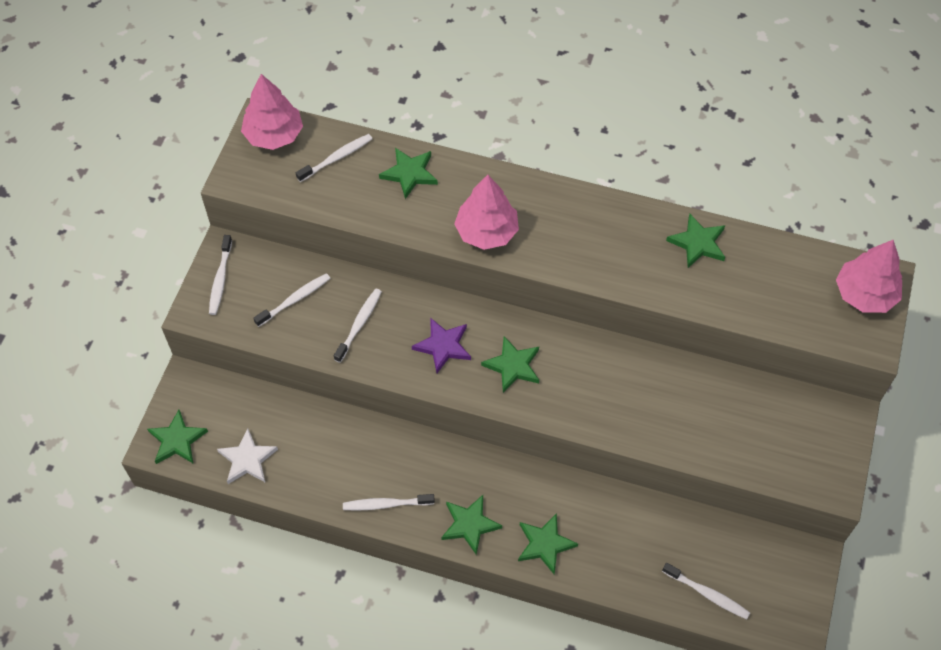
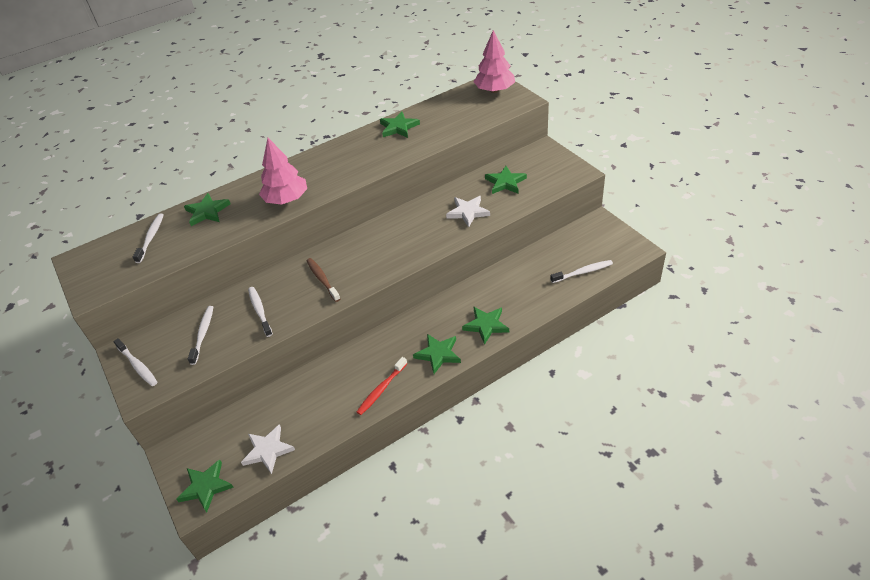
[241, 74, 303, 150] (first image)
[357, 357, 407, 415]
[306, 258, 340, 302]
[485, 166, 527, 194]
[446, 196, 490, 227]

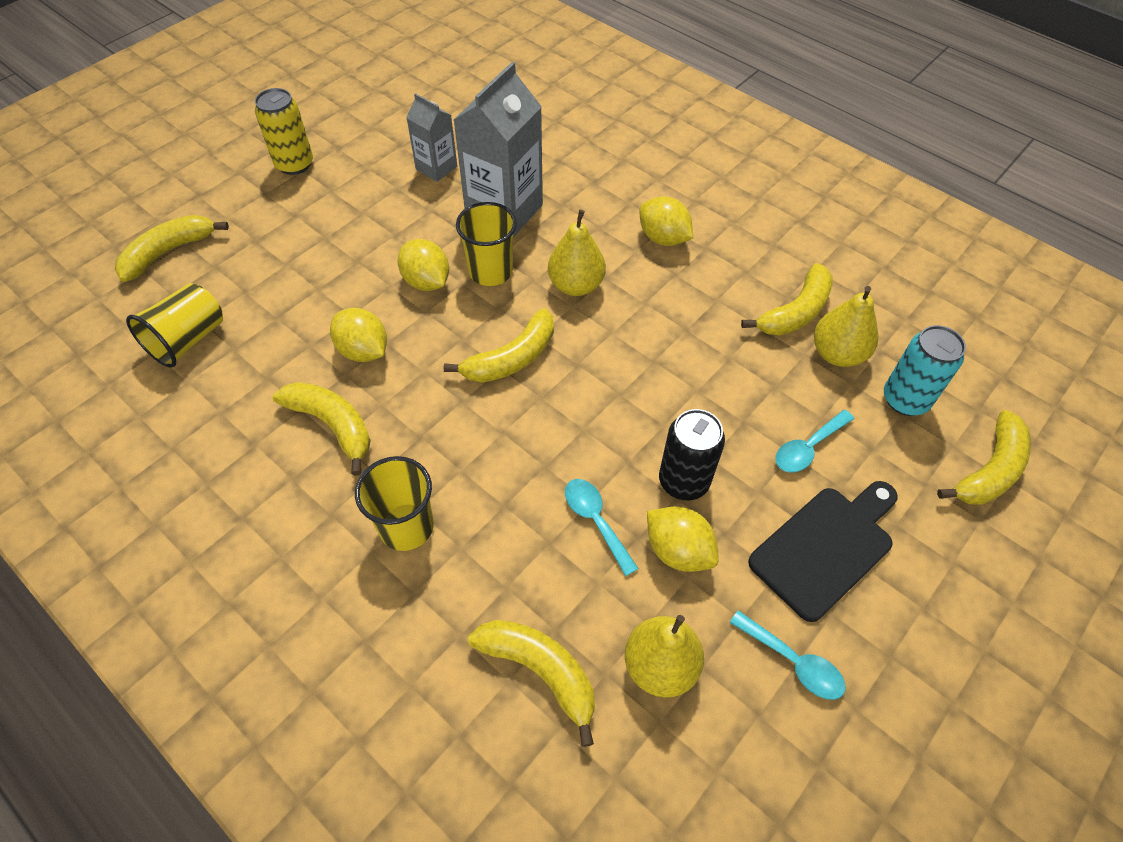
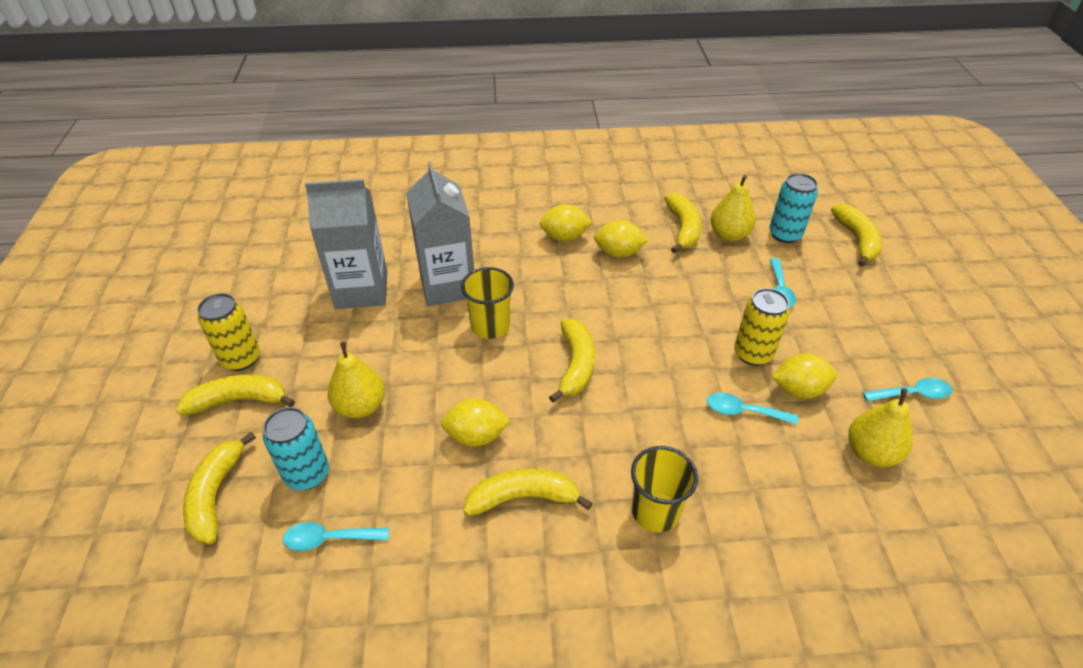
[283, 522, 389, 551]
[594, 220, 649, 258]
[305, 179, 387, 309]
[176, 374, 295, 415]
[328, 341, 385, 418]
[734, 288, 790, 366]
[748, 481, 898, 622] (first image)
[263, 407, 329, 490]

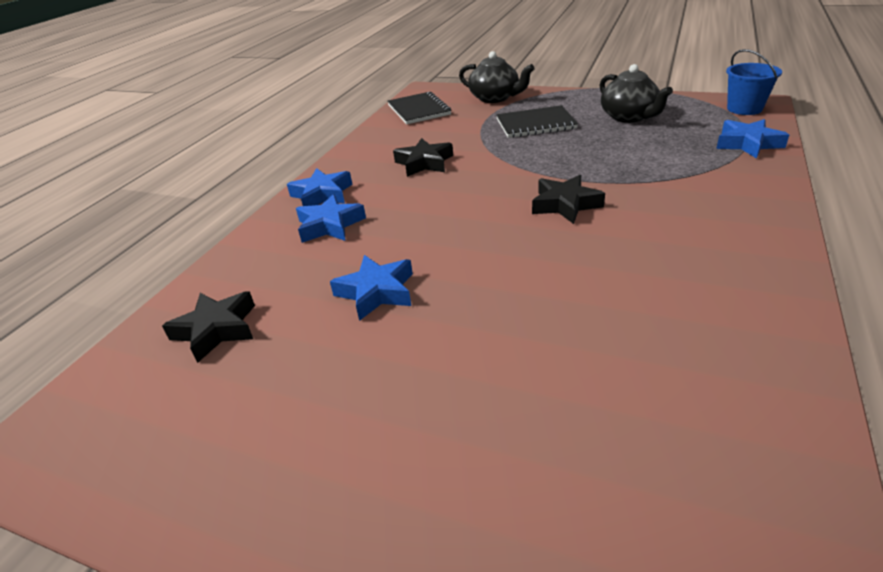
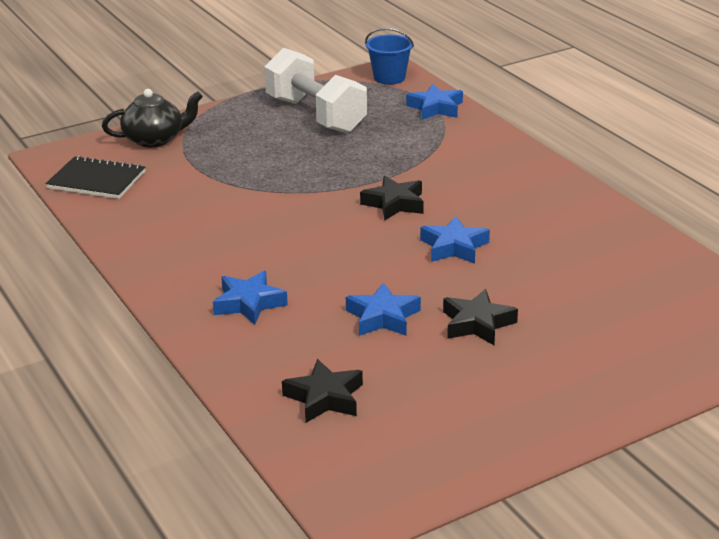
[420, 216, 490, 264]
[443, 289, 518, 345]
[496, 105, 578, 138] (first image)
[264, 48, 367, 133]

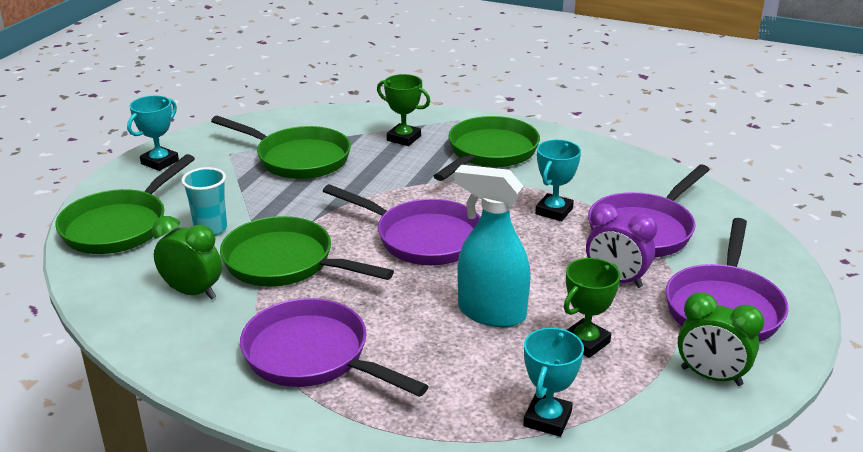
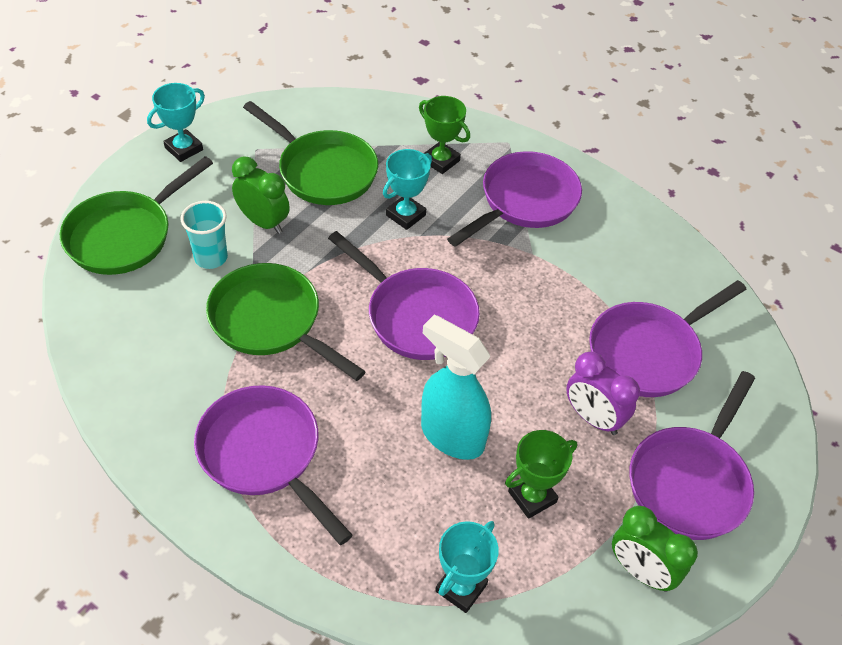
[232, 157, 290, 234]
[447, 151, 582, 247]
[383, 149, 432, 230]

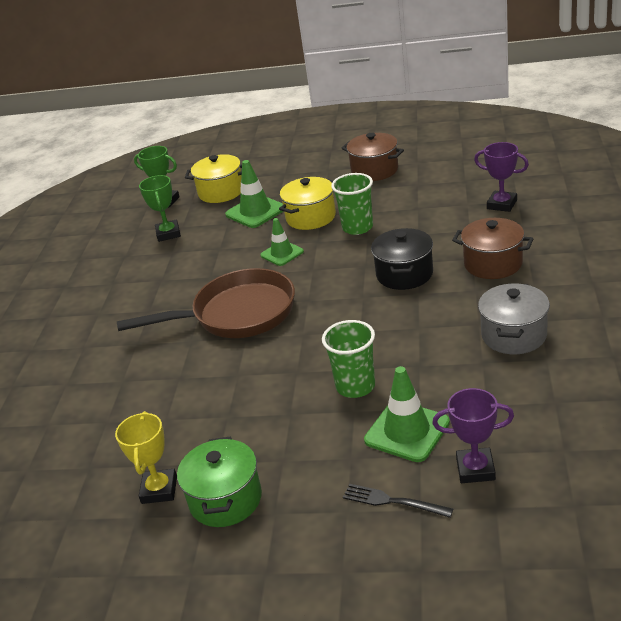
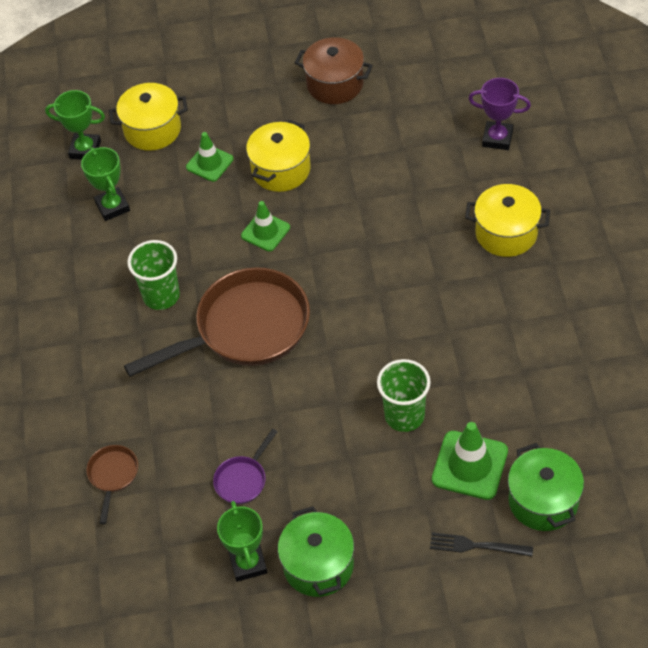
[217, 501, 267, 582]
[186, 132, 234, 182]
[127, 240, 180, 310]
[371, 228, 433, 290] (first image)
[508, 443, 584, 531]
[465, 184, 550, 257]
[478, 283, 550, 354] (first image)
[86, 445, 138, 524]
[213, 429, 278, 504]

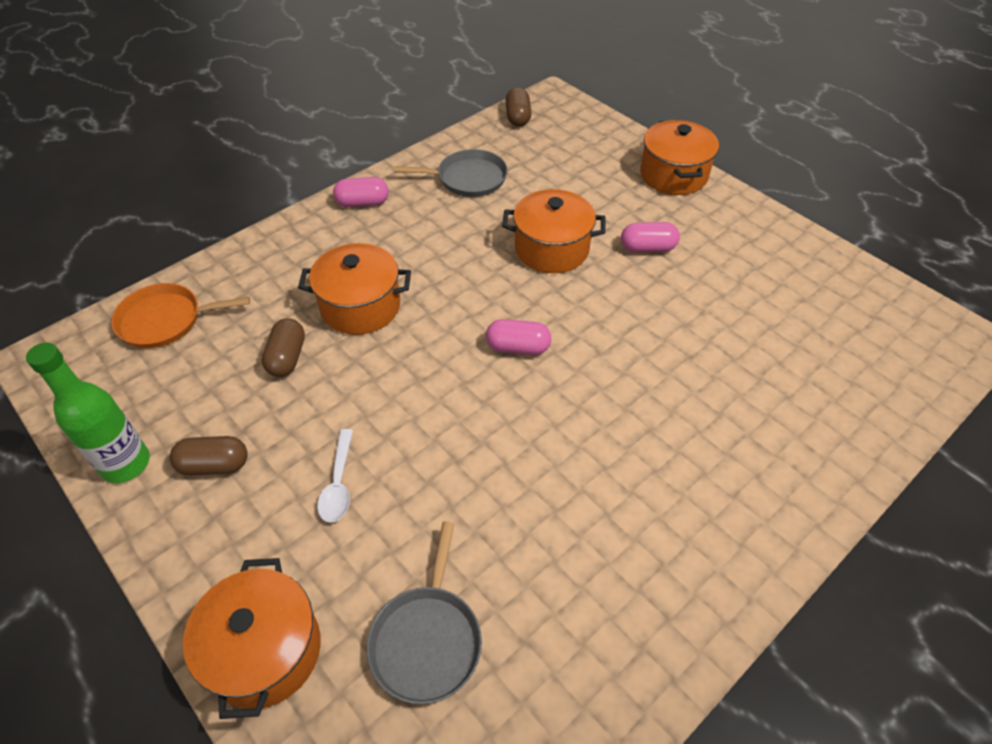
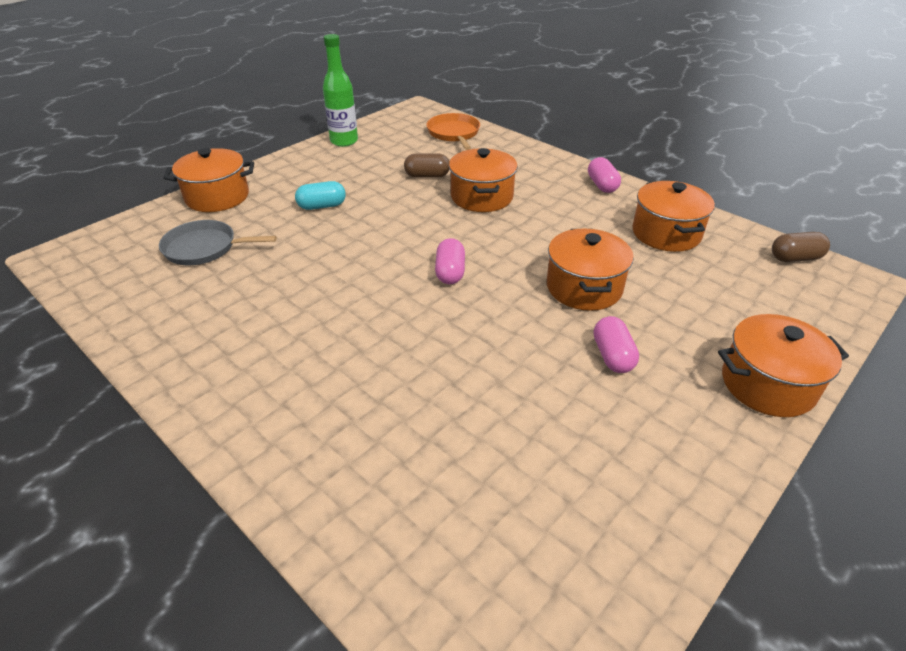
[170, 436, 248, 475] (first image)
[295, 181, 346, 210]
[632, 181, 715, 252]

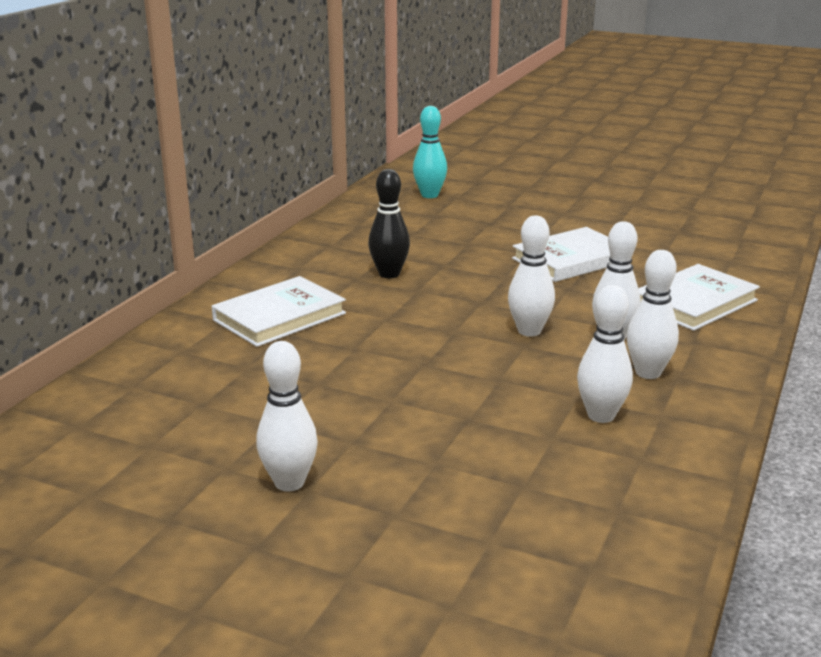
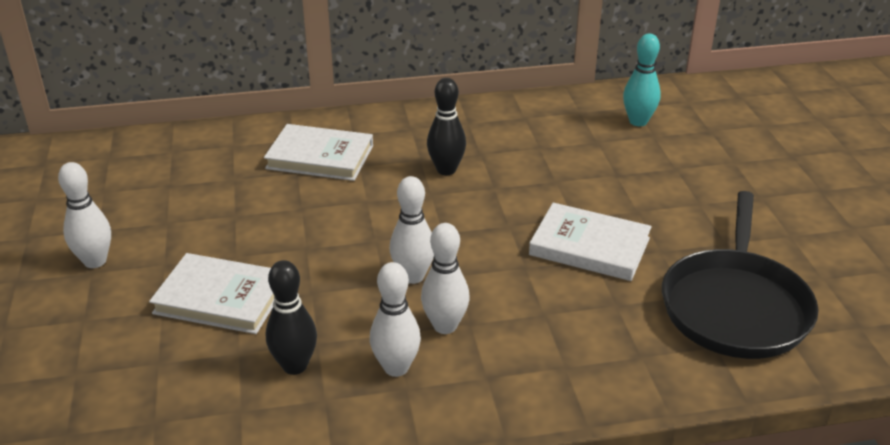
[266, 260, 317, 375]
[149, 253, 274, 334]
[662, 191, 818, 359]

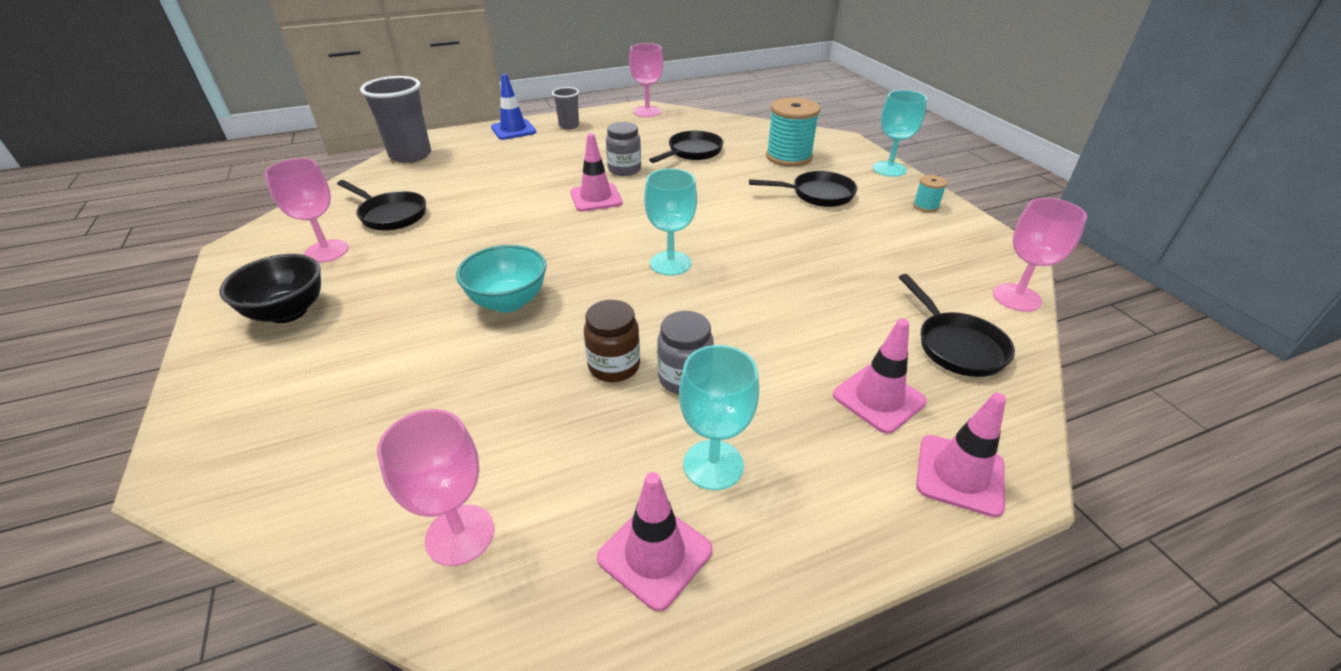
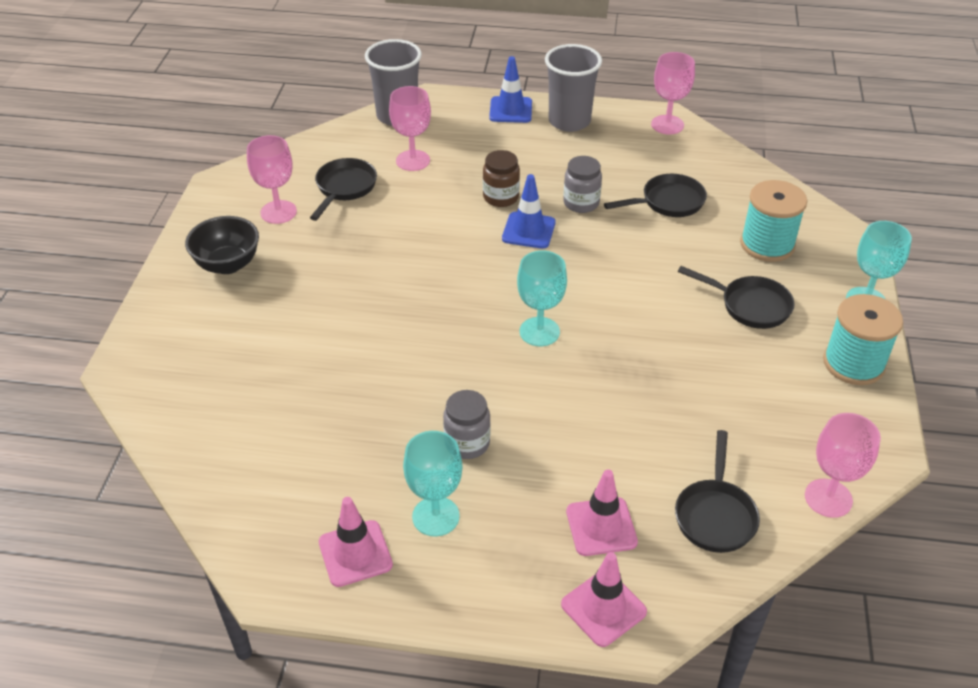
[310, 158, 377, 221]
[389, 86, 431, 171]
[456, 245, 547, 313] (first image)
[545, 44, 602, 132]
[502, 174, 556, 249]
[483, 150, 520, 207]
[823, 294, 903, 385]

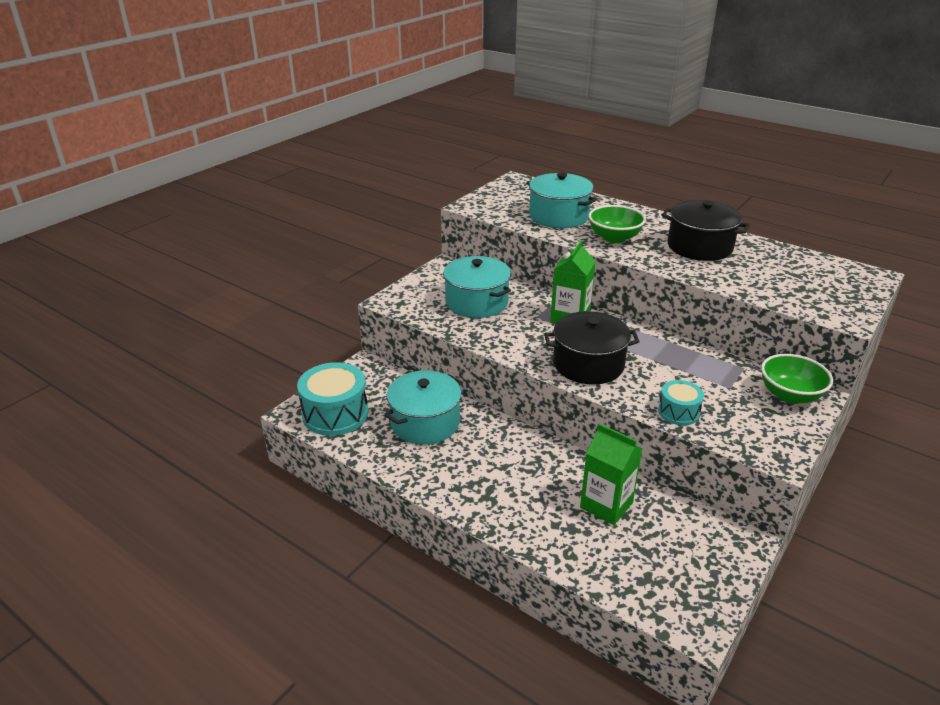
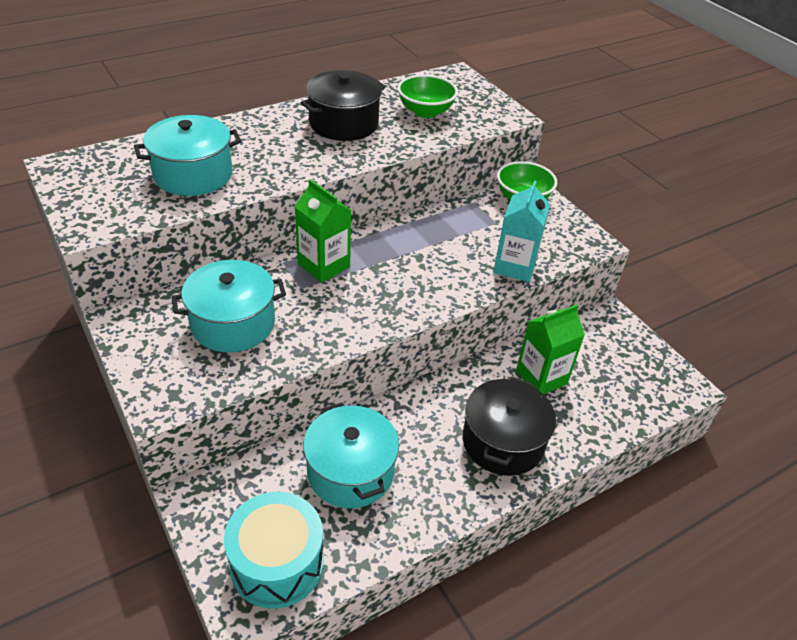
[463, 377, 556, 476]
[397, 74, 458, 118]
[493, 181, 550, 282]

